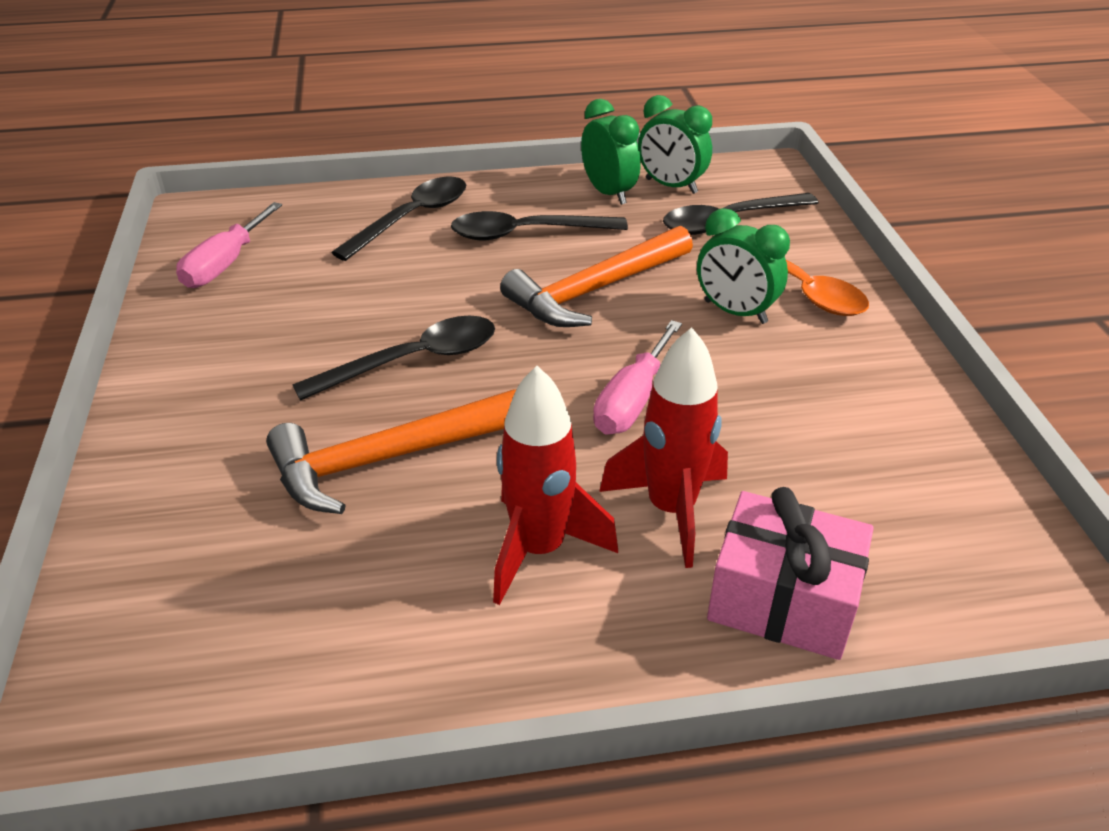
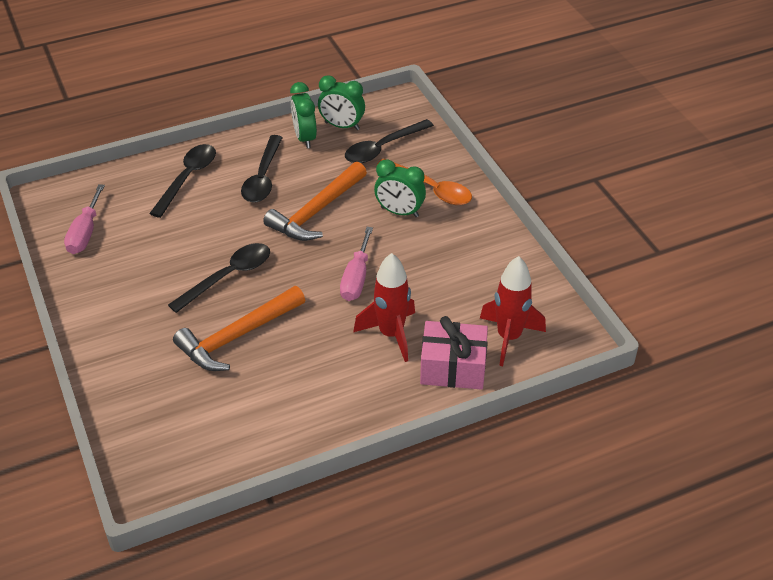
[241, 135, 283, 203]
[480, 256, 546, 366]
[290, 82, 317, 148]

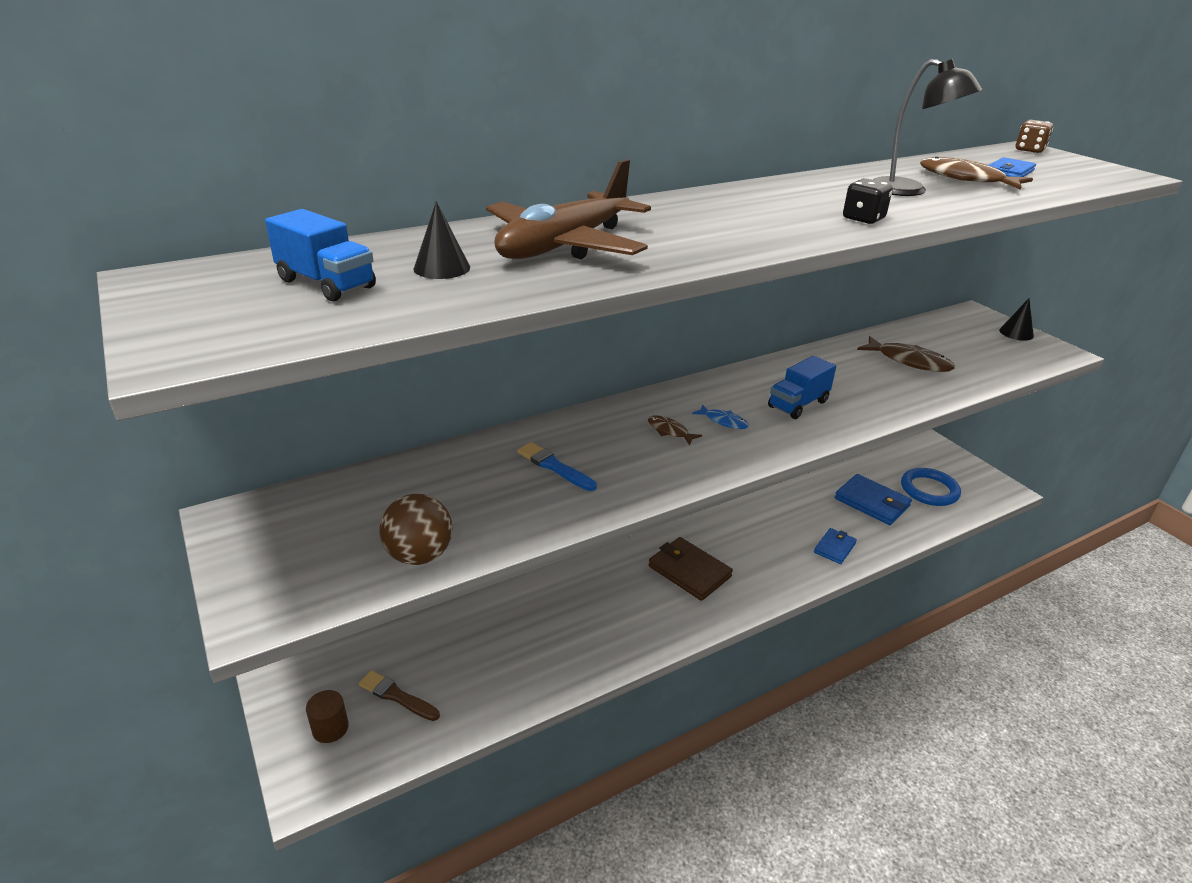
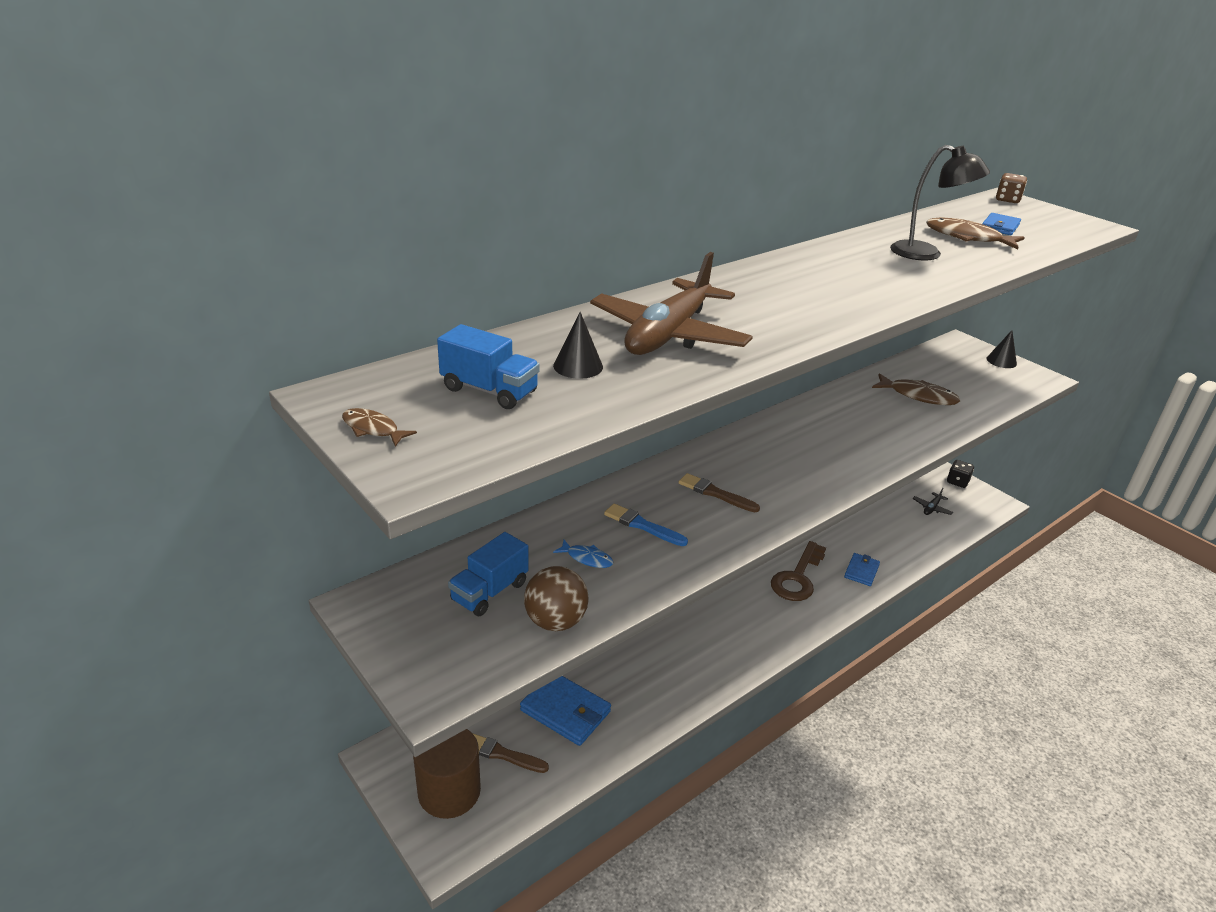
[413, 729, 481, 819]
[342, 408, 417, 447]
[649, 537, 733, 601] (first image)
[553, 540, 614, 568]
[448, 532, 529, 616]
[520, 676, 611, 746]
[947, 460, 974, 488]
[912, 488, 953, 515]
[679, 473, 760, 512]
[771, 541, 826, 601]

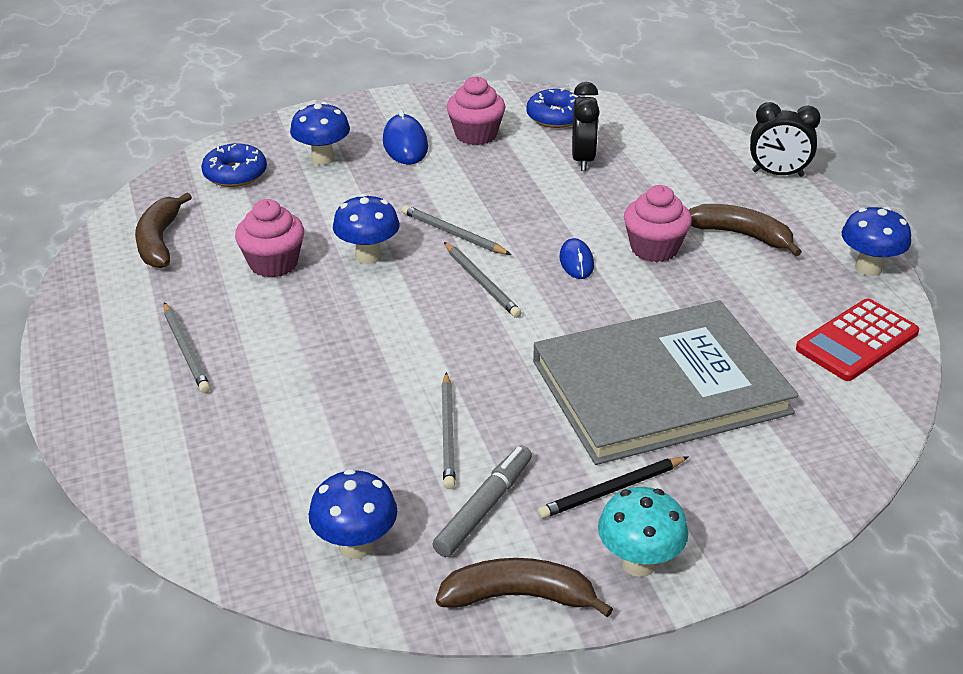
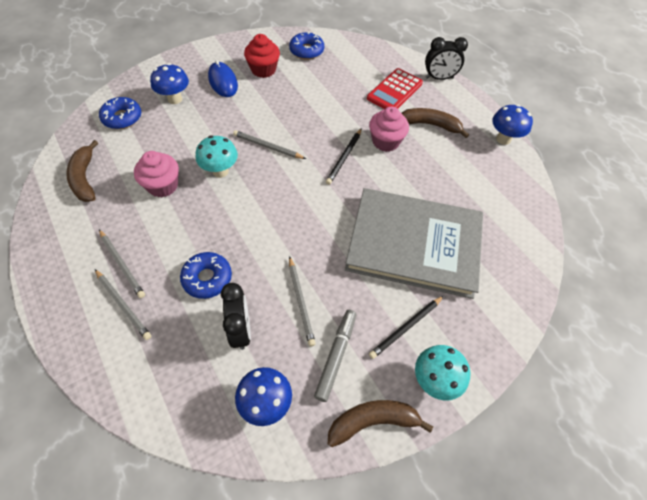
[196, 136, 238, 178]
[95, 269, 151, 340]
[244, 34, 280, 78]
[345, 188, 483, 299]
[326, 128, 362, 185]
[221, 283, 251, 350]
[367, 68, 423, 109]
[180, 252, 232, 299]

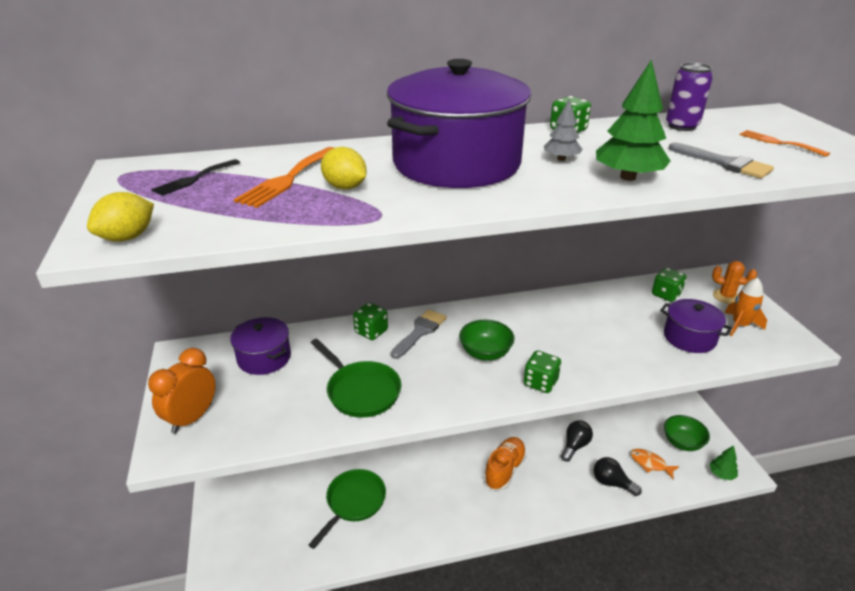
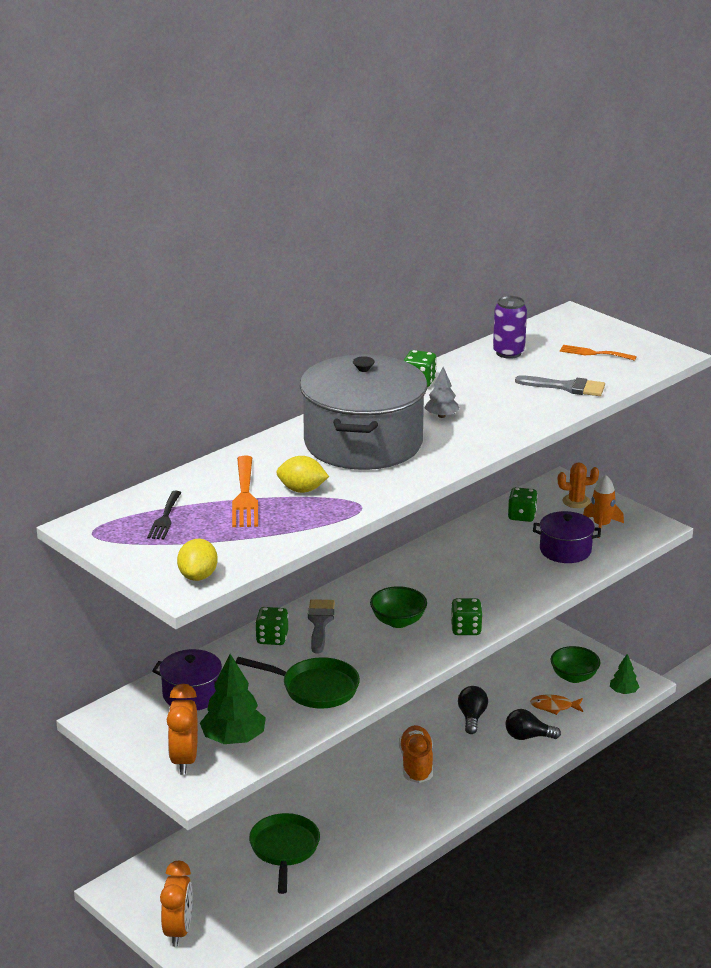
[300, 354, 427, 470]
[200, 654, 266, 744]
[160, 861, 193, 947]

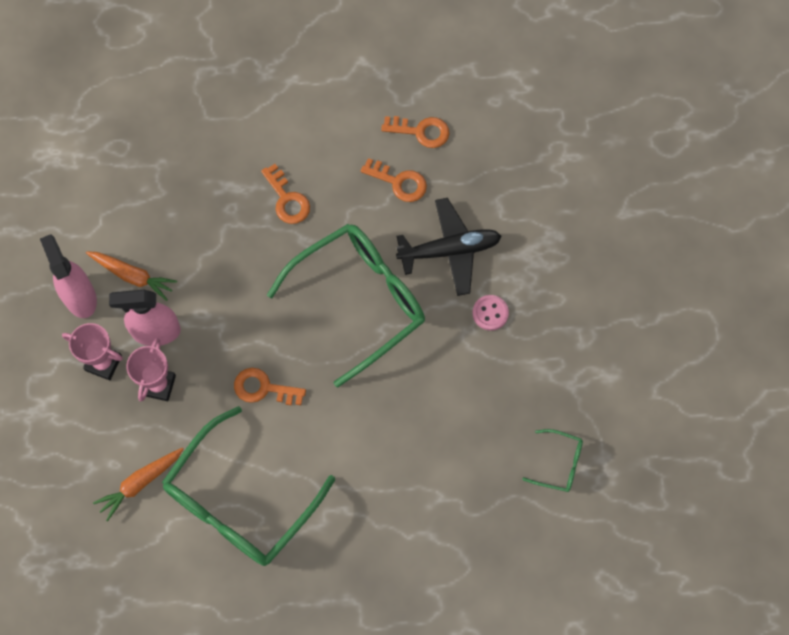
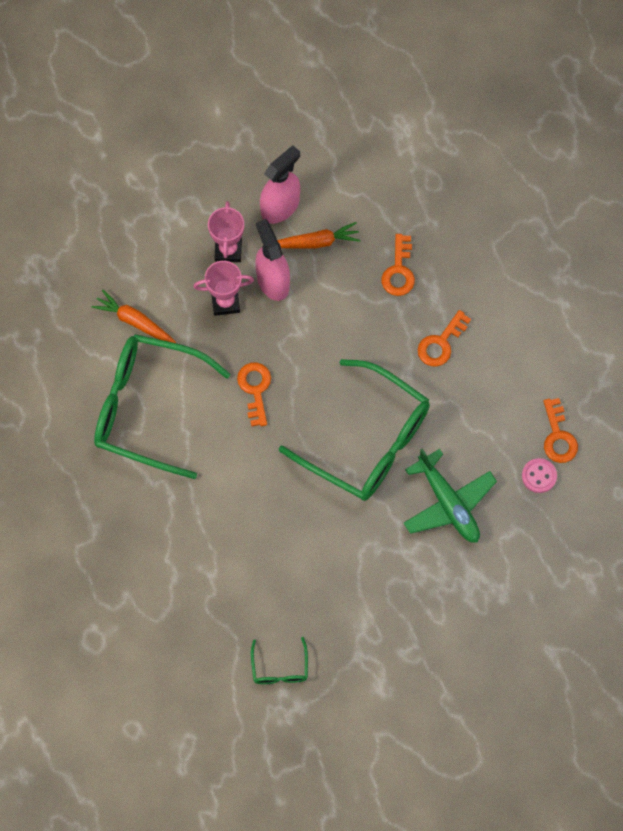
[277, 222, 361, 249]
[381, 234, 415, 296]
[404, 449, 497, 543]
[522, 458, 557, 493]

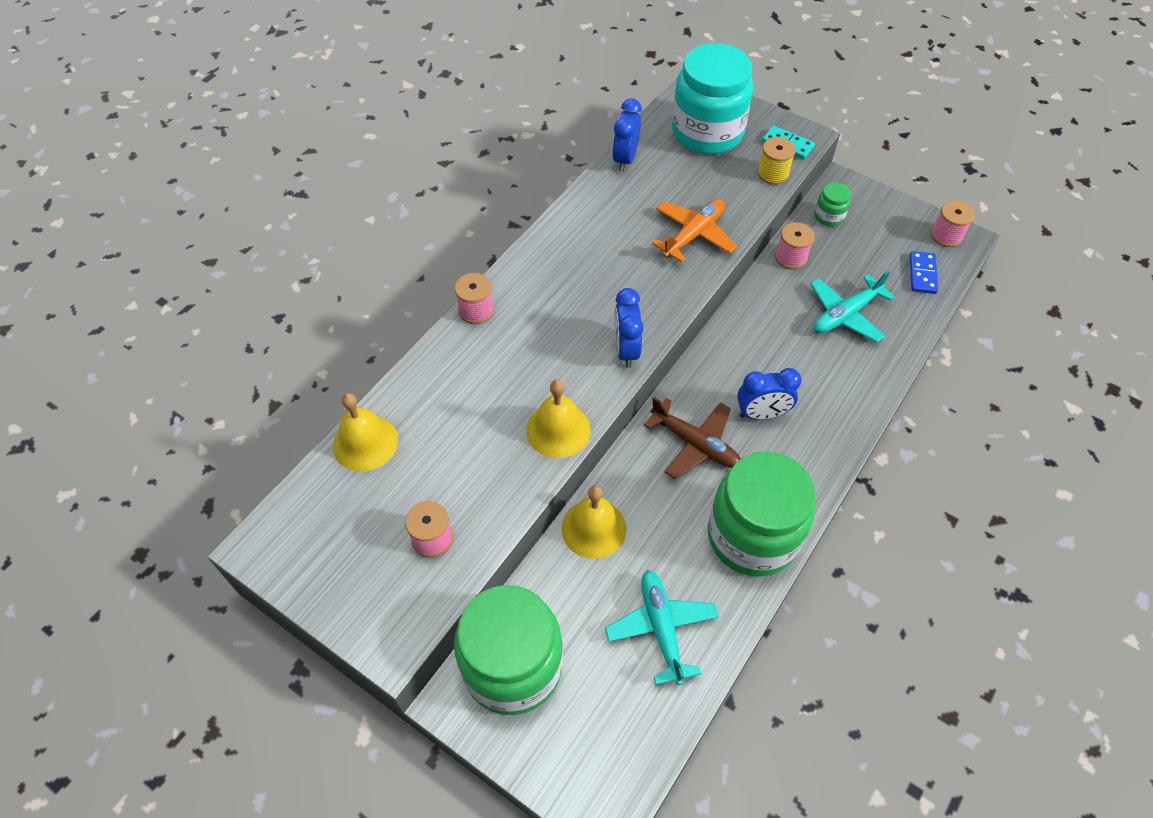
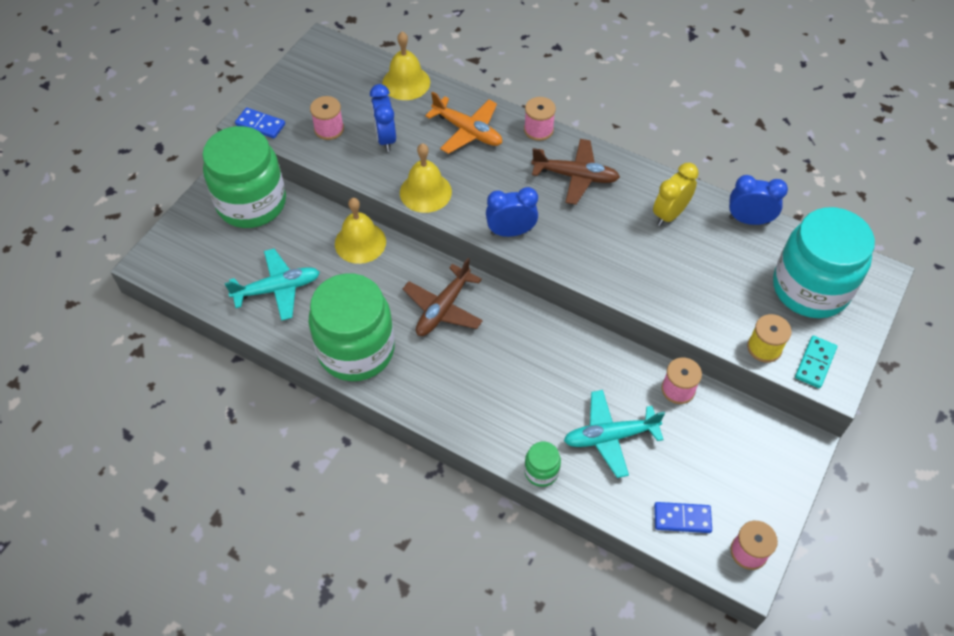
[425, 91, 502, 154]
[370, 84, 396, 152]
[564, 390, 665, 478]
[524, 442, 561, 487]
[235, 108, 285, 139]
[531, 139, 620, 205]
[653, 163, 699, 226]

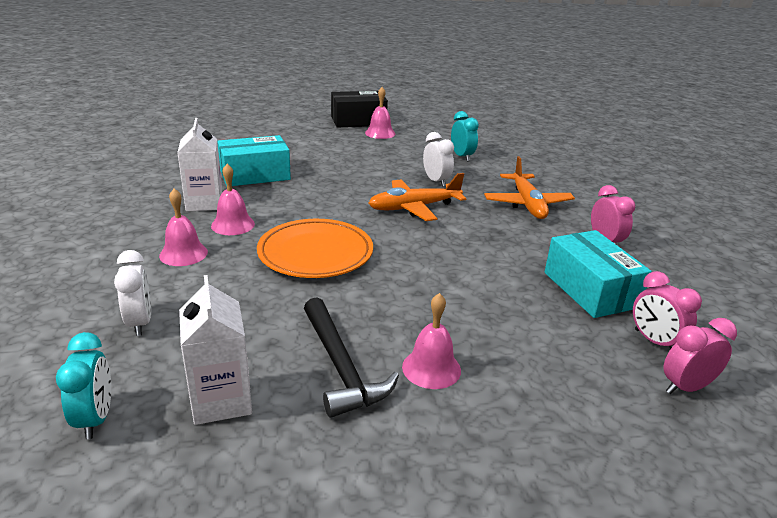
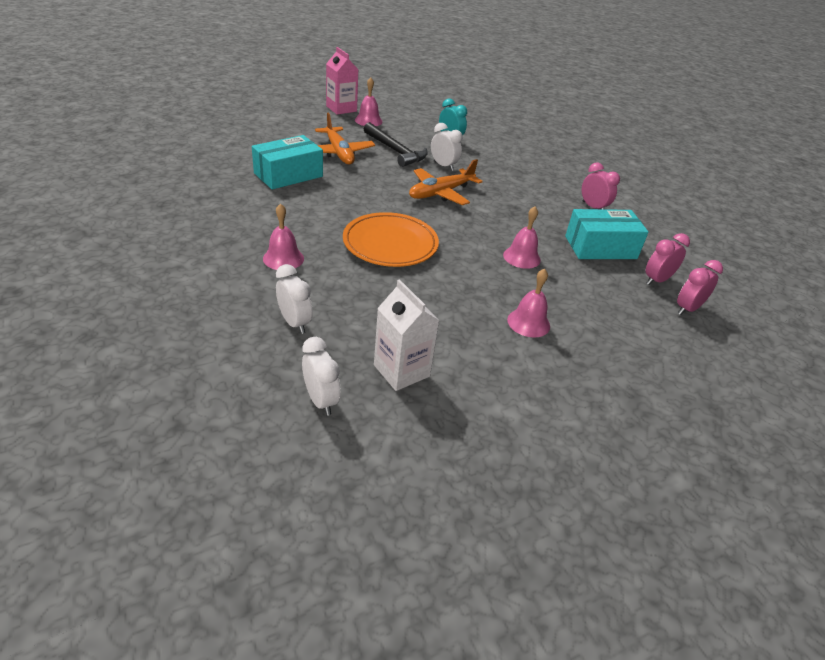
[302, 337, 341, 416]
[177, 118, 223, 212] (first image)
[503, 206, 541, 269]
[364, 122, 428, 167]
[326, 47, 359, 115]
[315, 113, 375, 164]
[565, 209, 649, 259]
[646, 233, 690, 285]

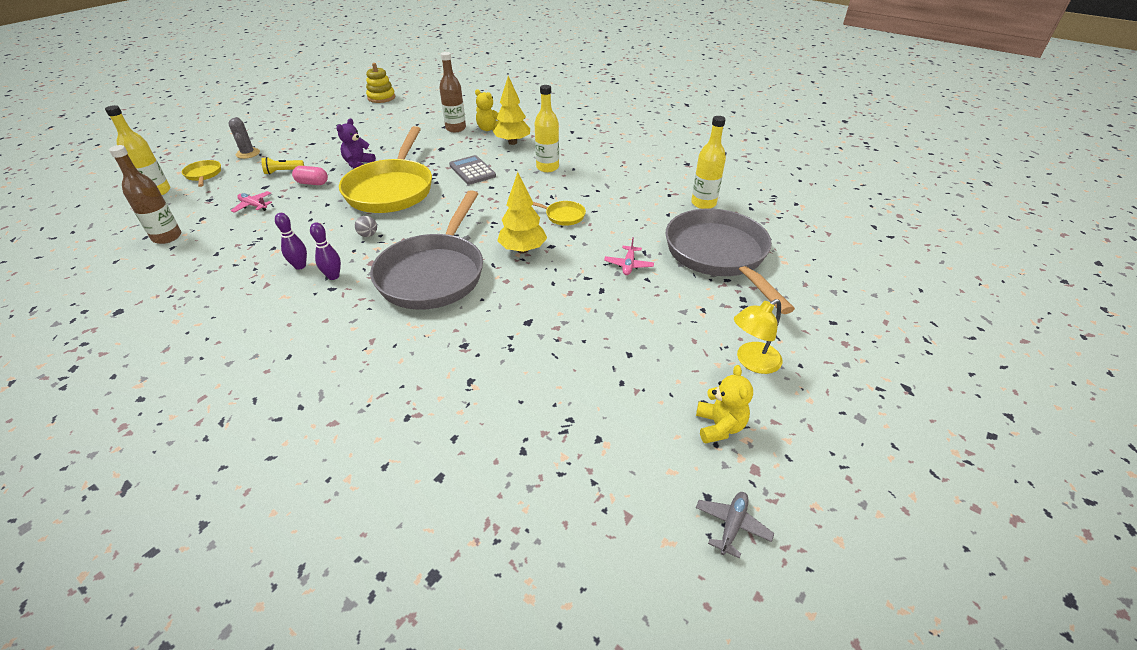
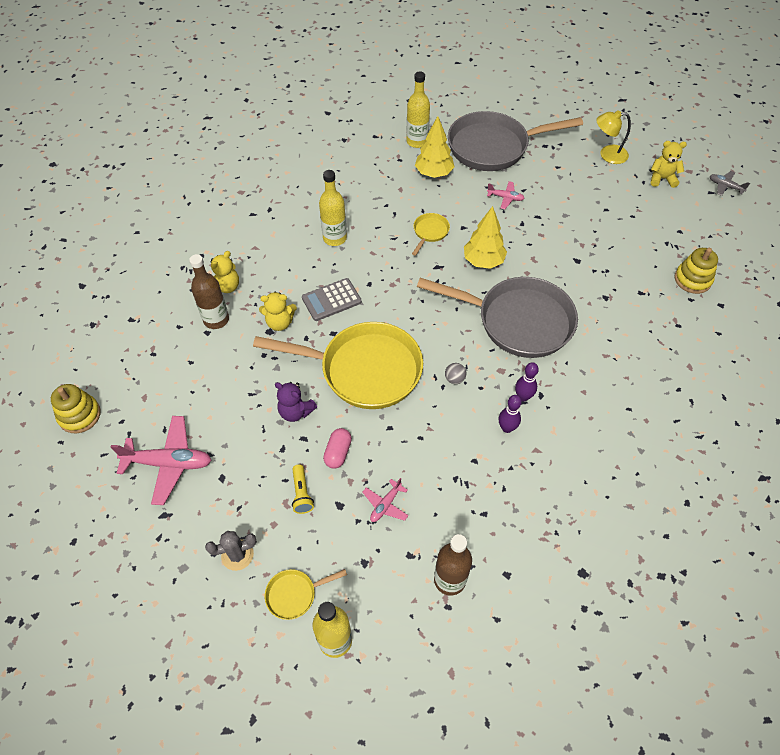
[415, 116, 455, 178]
[596, 110, 631, 164]
[111, 416, 211, 505]
[259, 292, 297, 331]
[674, 248, 718, 294]

